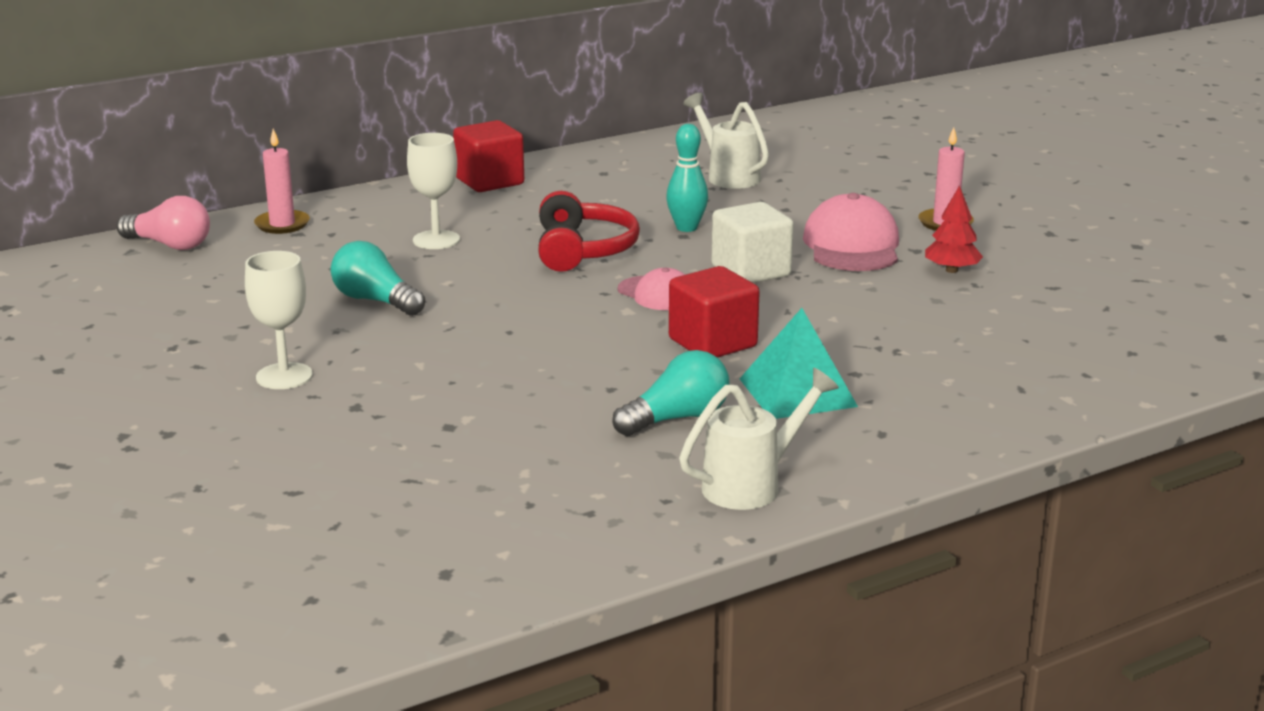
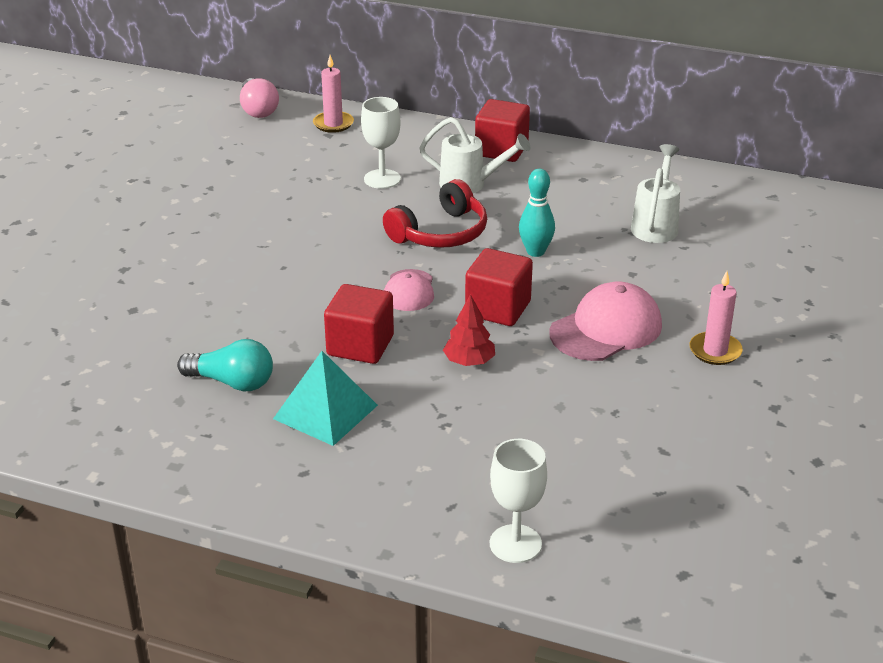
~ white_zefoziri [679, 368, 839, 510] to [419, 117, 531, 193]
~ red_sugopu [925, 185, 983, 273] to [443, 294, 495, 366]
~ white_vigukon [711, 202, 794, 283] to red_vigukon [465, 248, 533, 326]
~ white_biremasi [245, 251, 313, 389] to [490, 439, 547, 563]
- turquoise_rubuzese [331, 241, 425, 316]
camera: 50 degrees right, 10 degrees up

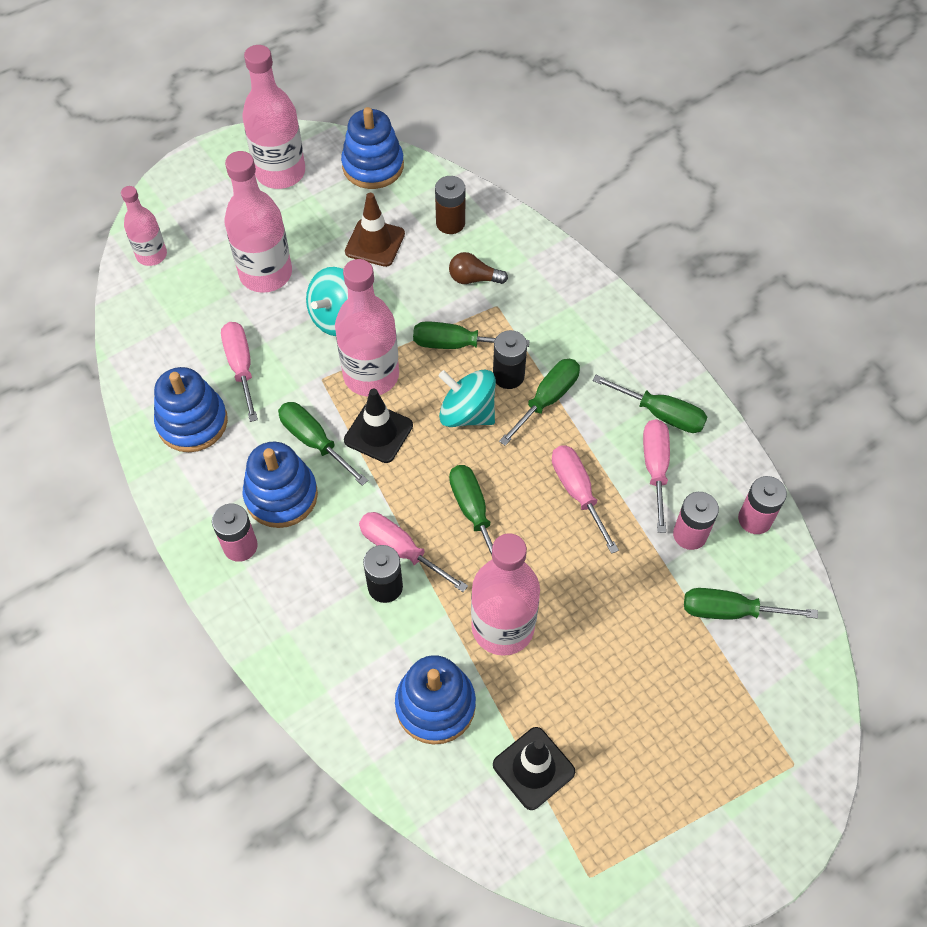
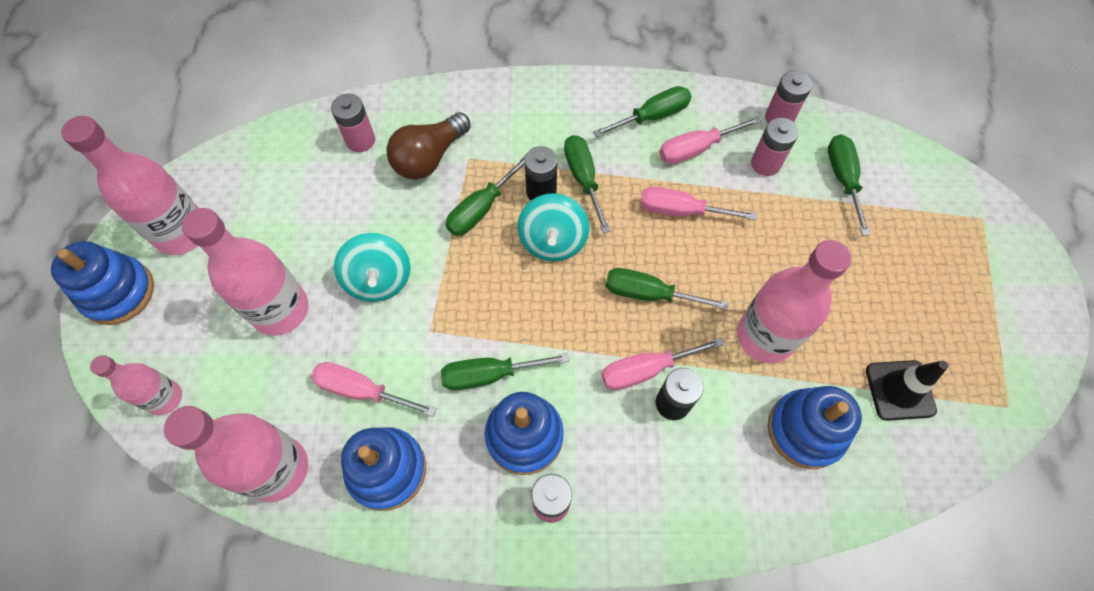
~ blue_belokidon [341, 107, 404, 189] to [51, 241, 154, 325]
~ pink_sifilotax [335, 259, 399, 396] to [164, 406, 308, 502]
~ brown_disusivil [435, 176, 465, 234] to pink_disusivil [331, 94, 375, 152]
~ brown_rubuzese [449, 252, 508, 284] = [387, 112, 471, 180] x1.67
~ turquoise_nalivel [438, 369, 496, 427] = [517, 193, 589, 261] 60 degrees counterclockwise
~ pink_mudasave [643, 419, 670, 533] = [659, 116, 761, 164] 60 degrees counterclockwise
~ green_mudasave [684, 588, 818, 620] = [828, 134, 870, 236] 135 degrees clockwise
- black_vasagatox [344, 388, 413, 463]
- brown_vasagatox [345, 193, 405, 267]
camera: 55 degrees left, 5 degrees up

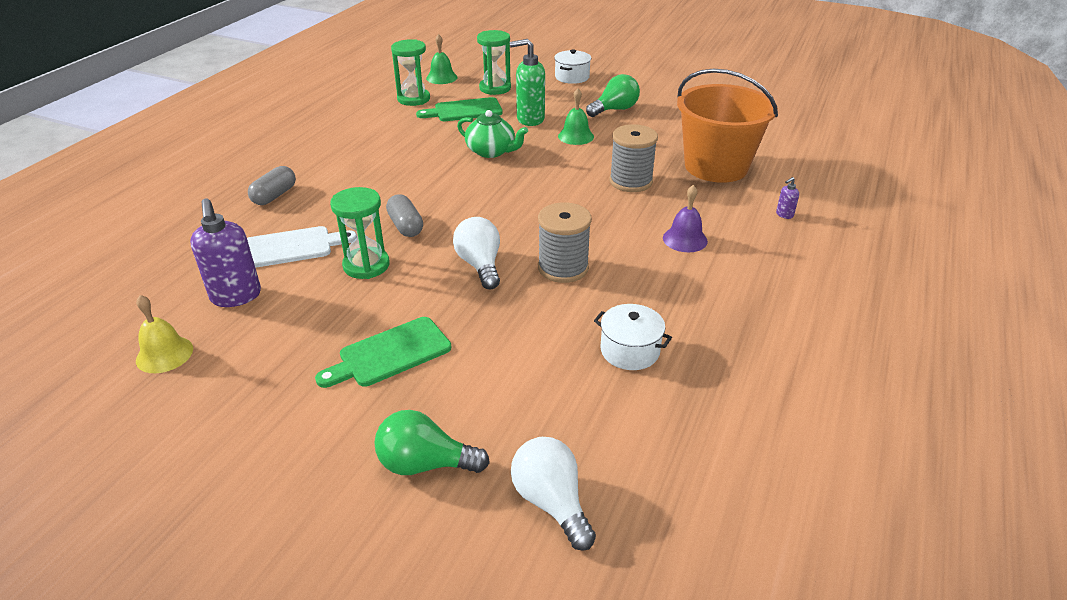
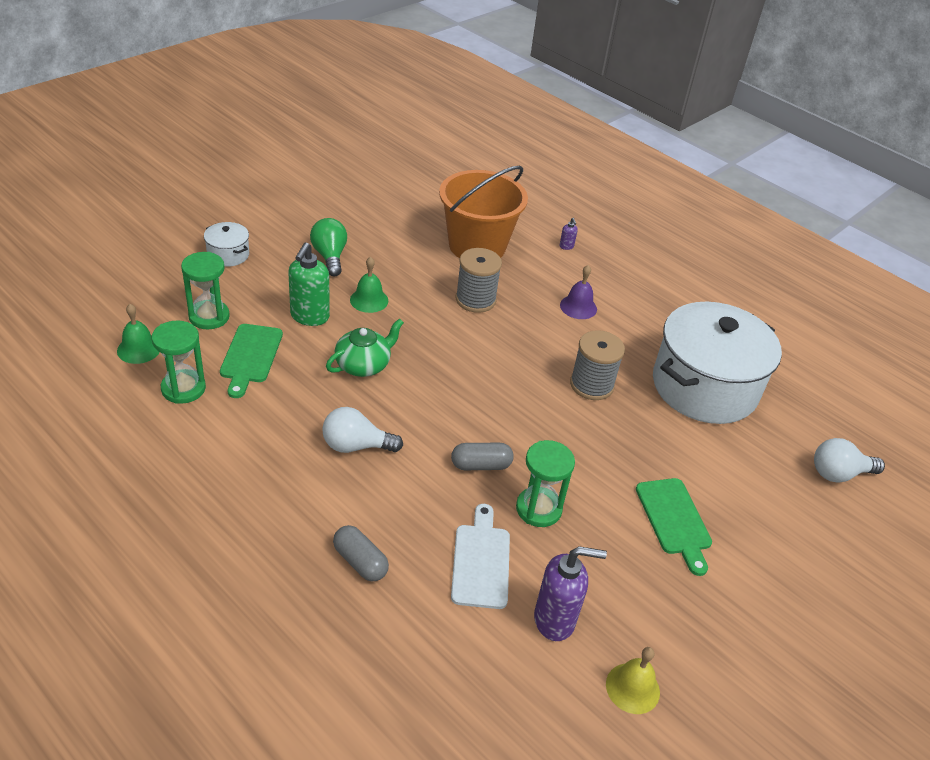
~ white_rubuzese [453, 217, 500, 289] to [322, 407, 403, 453]
~ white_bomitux [594, 304, 672, 370] = [653, 302, 782, 424] x2.40
- green_rubuzese [374, 410, 490, 475]
camera: 75 degrees left, 5 degrees up

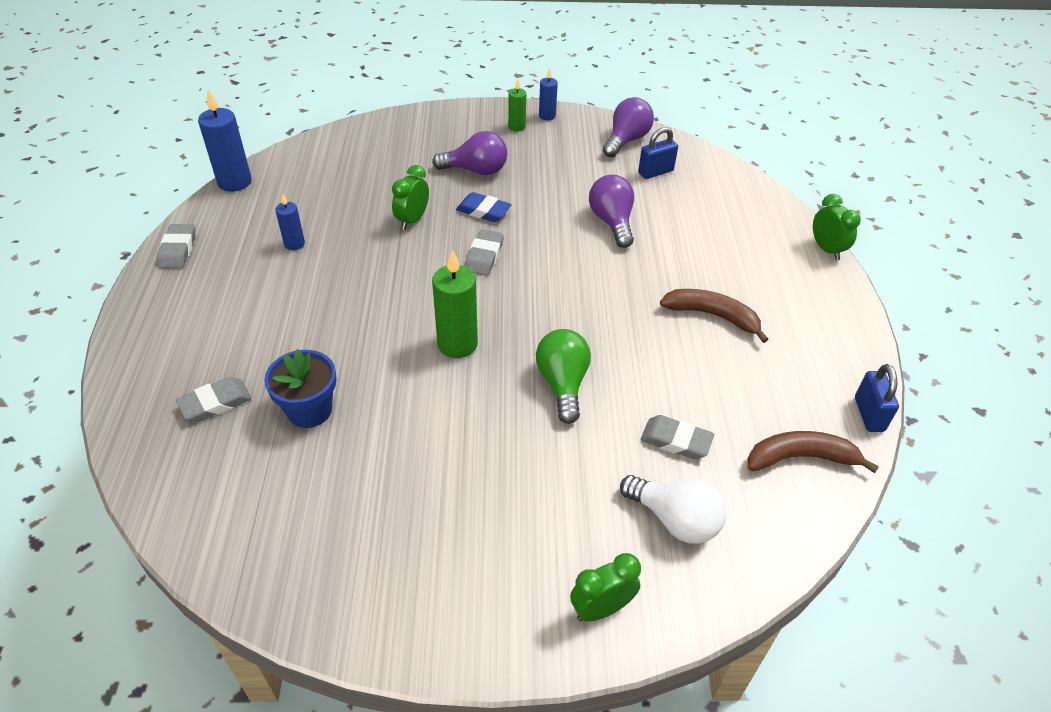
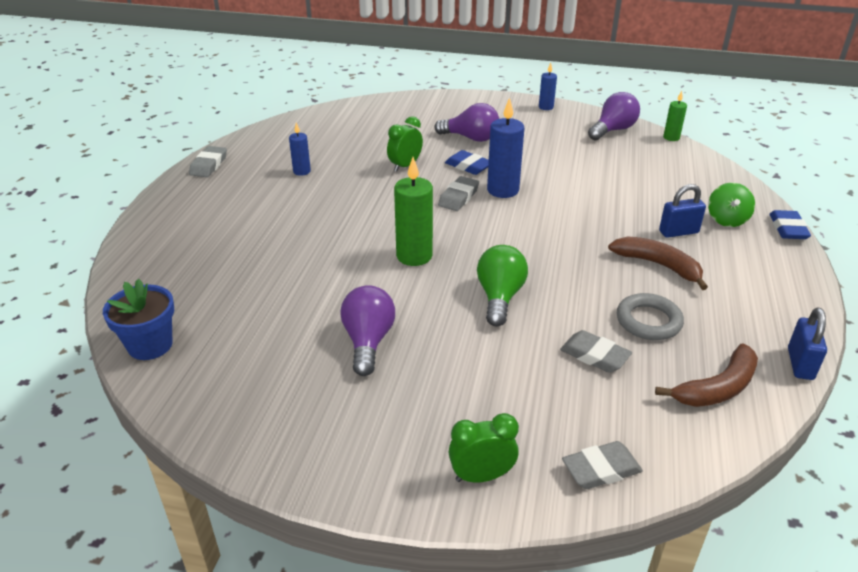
~ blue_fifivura [264, 349, 336, 428] to [103, 279, 174, 360]
~ purple_rubuzese [589, 175, 634, 248] to [340, 285, 395, 376]
~ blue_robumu [198, 89, 252, 192] to [487, 97, 524, 198]
~ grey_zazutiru [176, 377, 252, 422] to [562, 441, 643, 489]
+ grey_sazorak [617, 293, 684, 340]
~ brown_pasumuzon [748, 431, 879, 473] = [655, 344, 758, 407] 135 degrees clockwise
~ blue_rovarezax [638, 127, 678, 179] to [659, 184, 706, 238]
~ green_robumu [508, 79, 526, 132] to [663, 91, 687, 141]
+ green_nalivel [708, 183, 755, 227]
~ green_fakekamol [813, 194, 861, 260] to blue_zazutiru [770, 210, 811, 239]
- white_rubuzese [620, 475, 726, 544]
camera: 15 degrees right, 10 degrees down

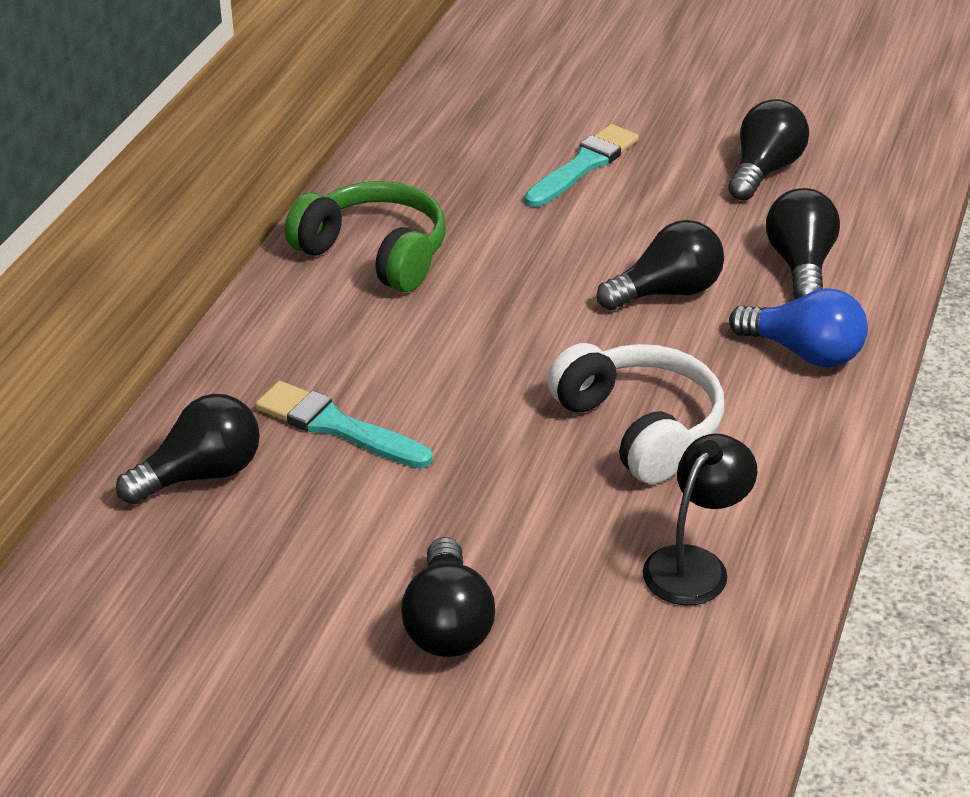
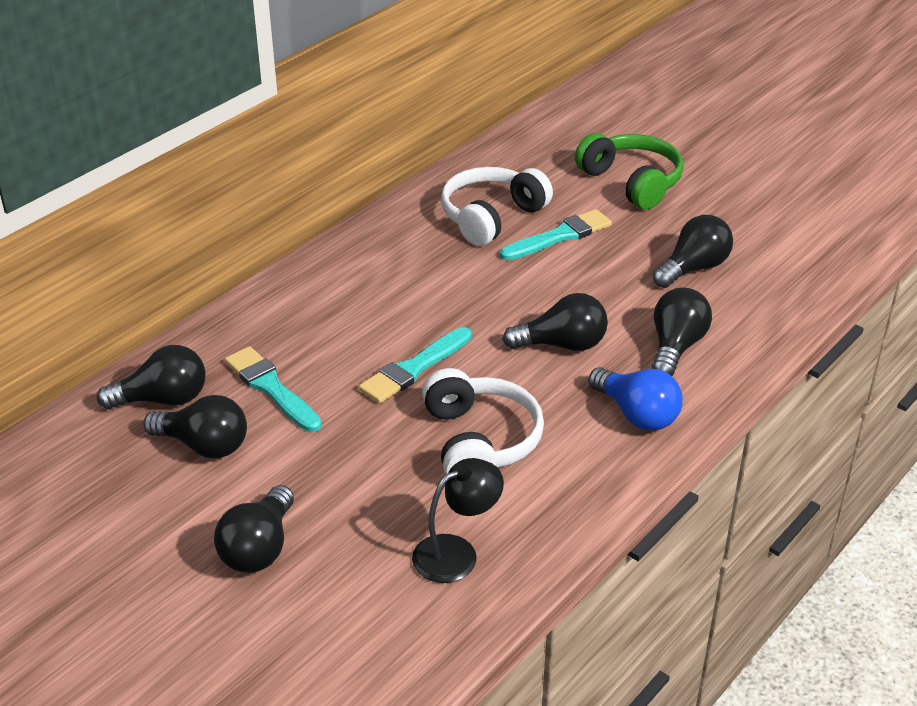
+ black_rubuzese [143, 395, 247, 458]
+ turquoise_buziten [359, 327, 472, 403]
+ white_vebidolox [441, 167, 553, 246]
~ green_vebidolox [285, 181, 446, 292] to [575, 133, 684, 209]
camera: 20 degrees right, 0 degrees up

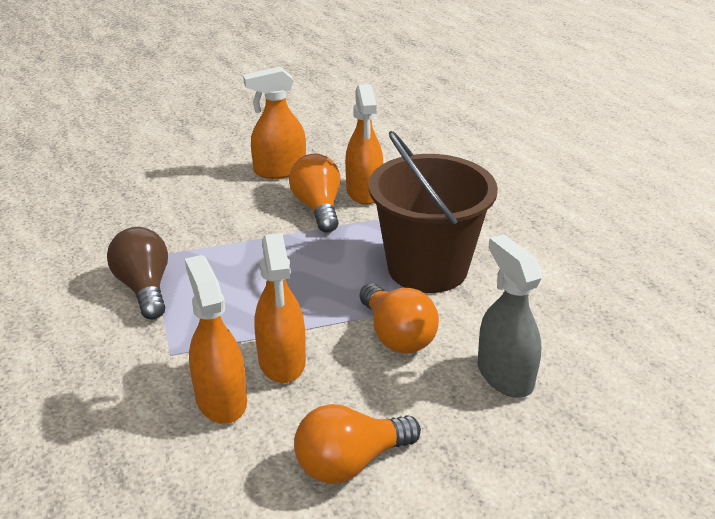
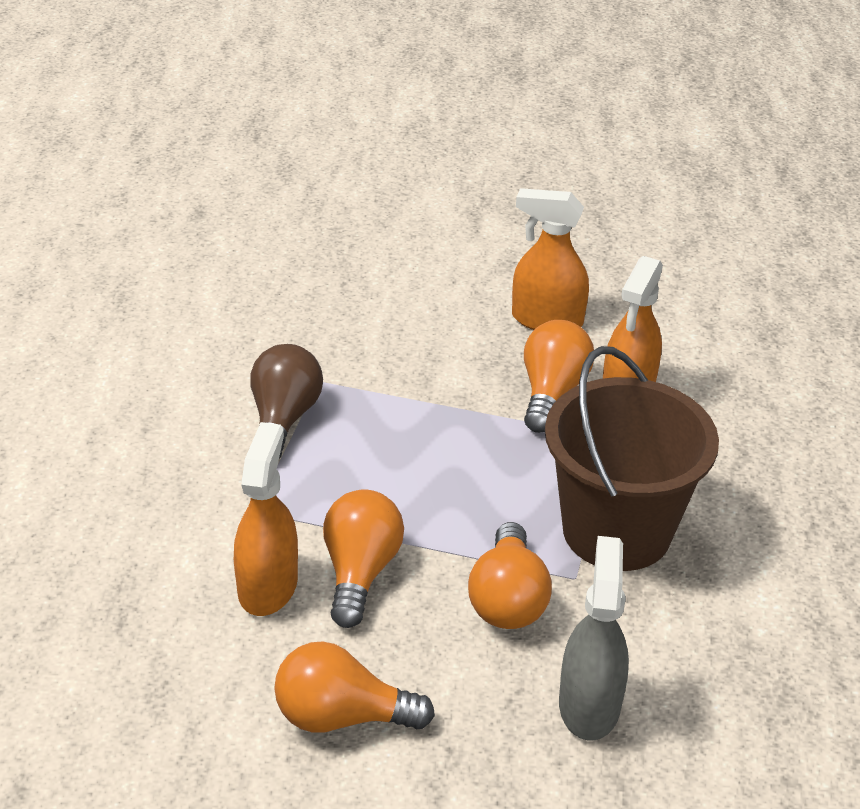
~ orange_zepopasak [254, 233, 306, 383] to orange_rubuzese [323, 489, 404, 628]
camera: 30 degrees right, 5 degrees up

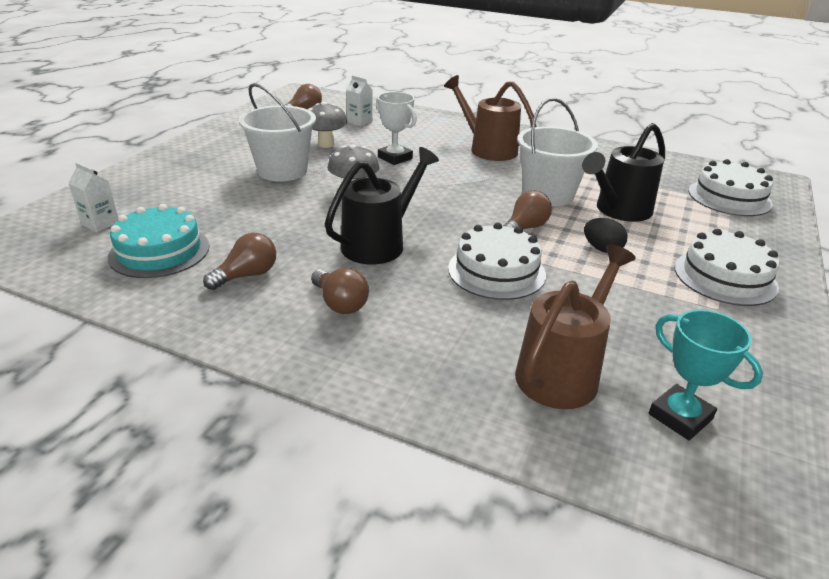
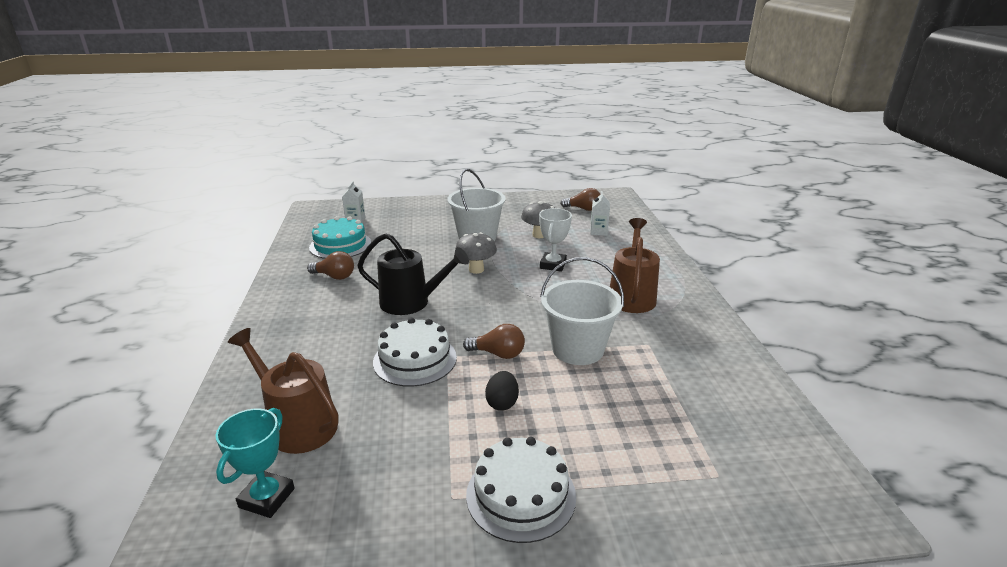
~ brown_zefoziri [515, 244, 636, 409] = [228, 328, 339, 454] 150 degrees counterclockwise
- brown_rubuzese [311, 268, 369, 314]
- black_zefoziri [582, 123, 665, 222]
- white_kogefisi [688, 159, 773, 216]
camera: 60 degrees right, 5 degrees down

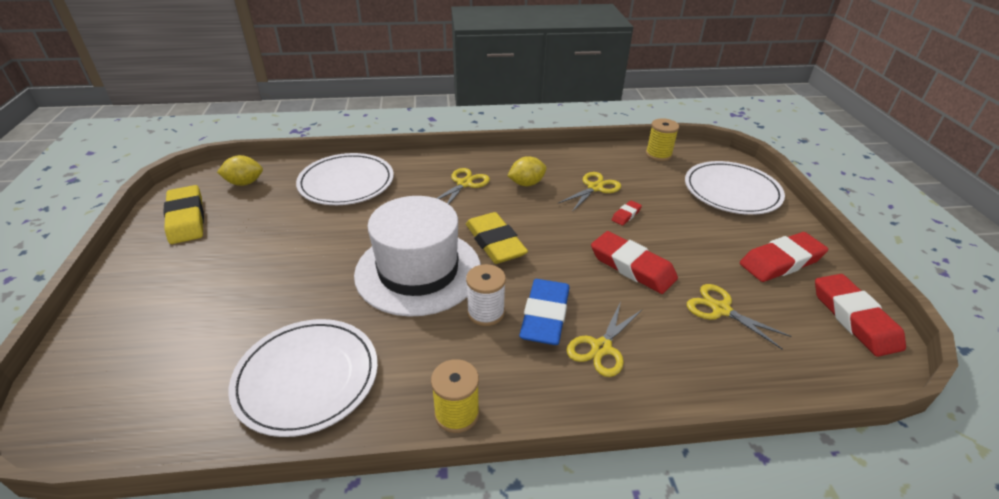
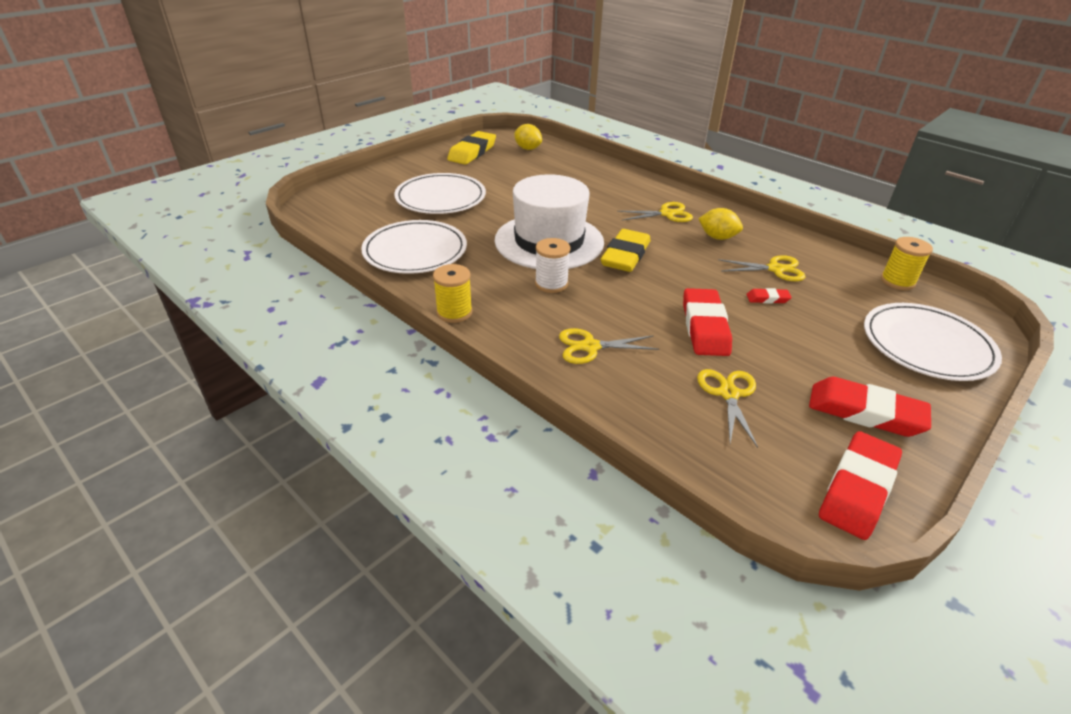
~ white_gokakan [296, 153, 394, 205] to [394, 173, 486, 214]
- blue_zazutiru [519, 279, 569, 345]
camera: 50 degrees right, 0 degrees up

